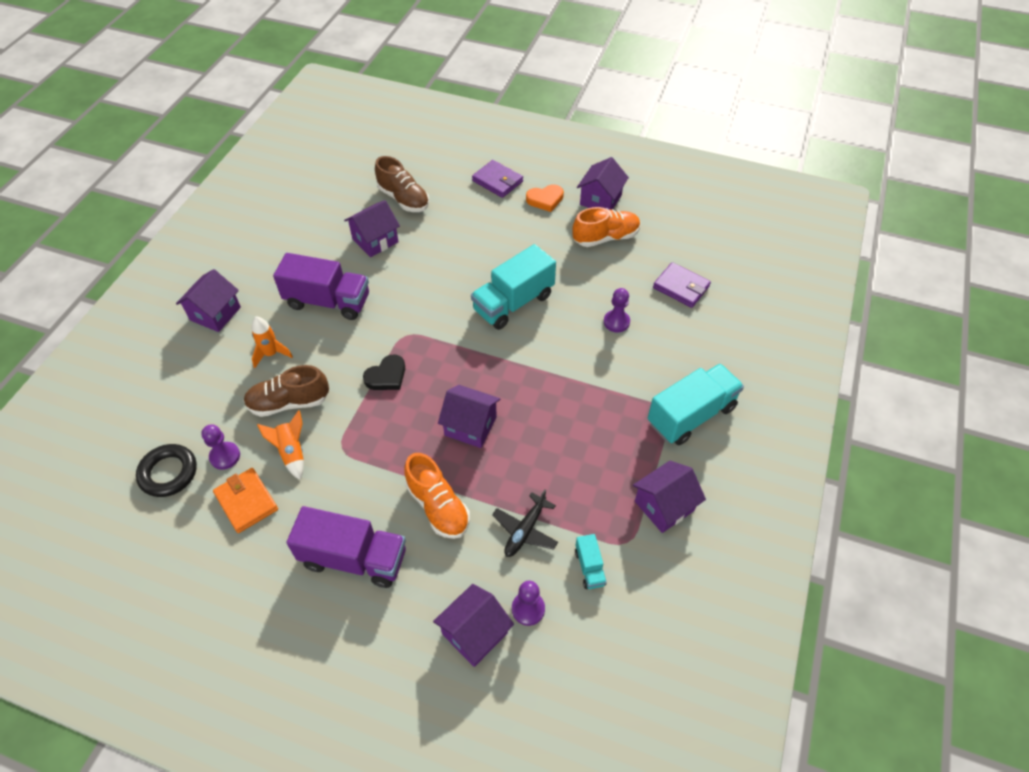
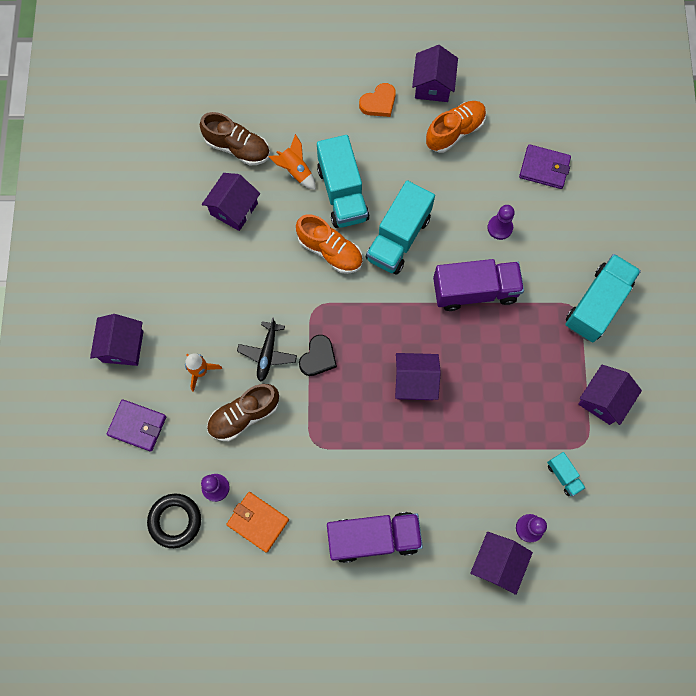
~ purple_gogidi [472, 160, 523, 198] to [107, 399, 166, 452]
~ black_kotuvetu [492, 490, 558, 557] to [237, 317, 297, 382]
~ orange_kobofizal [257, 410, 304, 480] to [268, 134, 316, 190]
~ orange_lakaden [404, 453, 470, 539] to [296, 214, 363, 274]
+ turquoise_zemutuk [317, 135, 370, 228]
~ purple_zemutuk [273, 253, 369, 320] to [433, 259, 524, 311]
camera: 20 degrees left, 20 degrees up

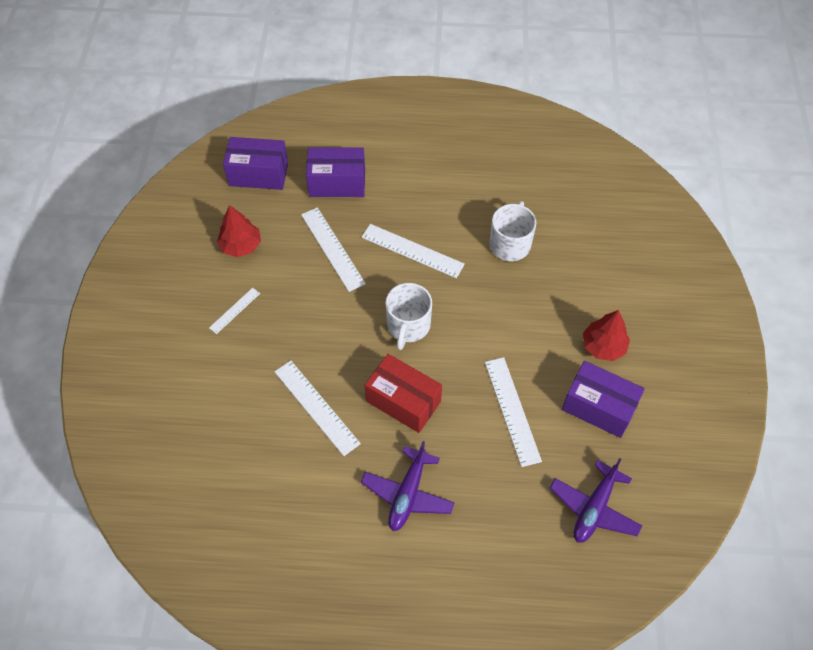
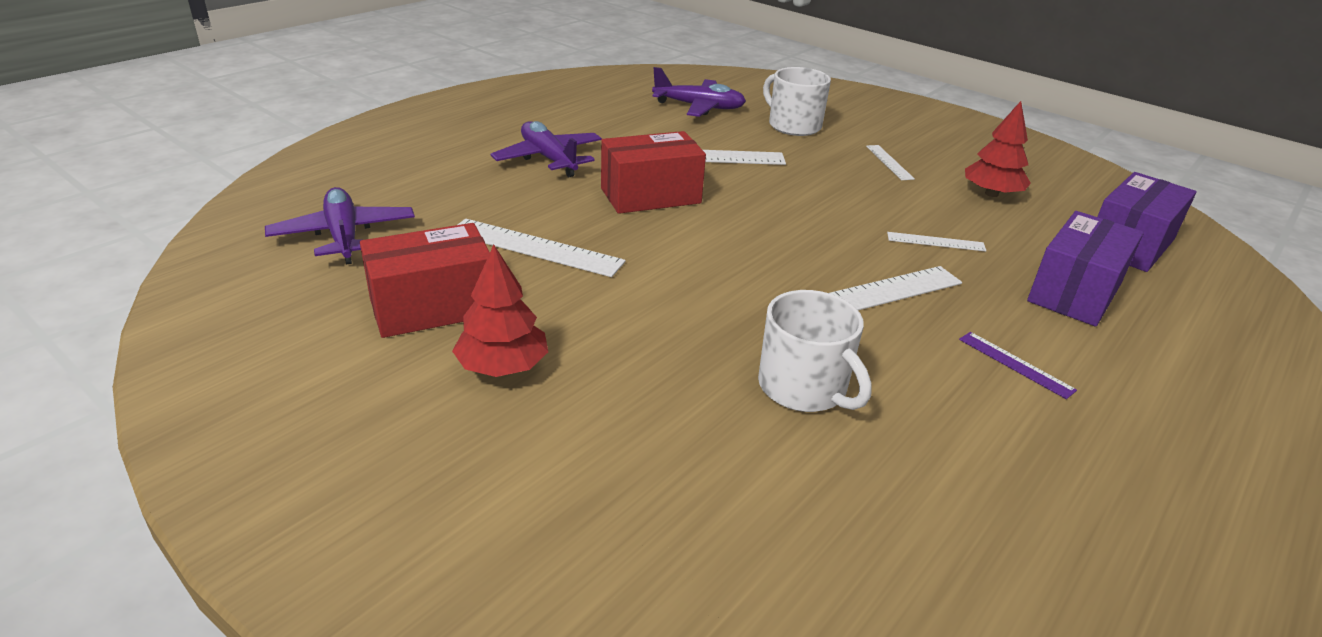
~ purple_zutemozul [562, 361, 645, 438] to red_zutemozul [360, 223, 490, 338]
+ purple_kotuvetu [652, 67, 746, 117]
~ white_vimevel [385, 283, 432, 350] to [763, 67, 831, 136]
~ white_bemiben [301, 207, 366, 292] = [887, 232, 987, 252] x0.55
+ purple_bemiben [959, 332, 1077, 399]
camera: 125 degrees right, 25 degrees down

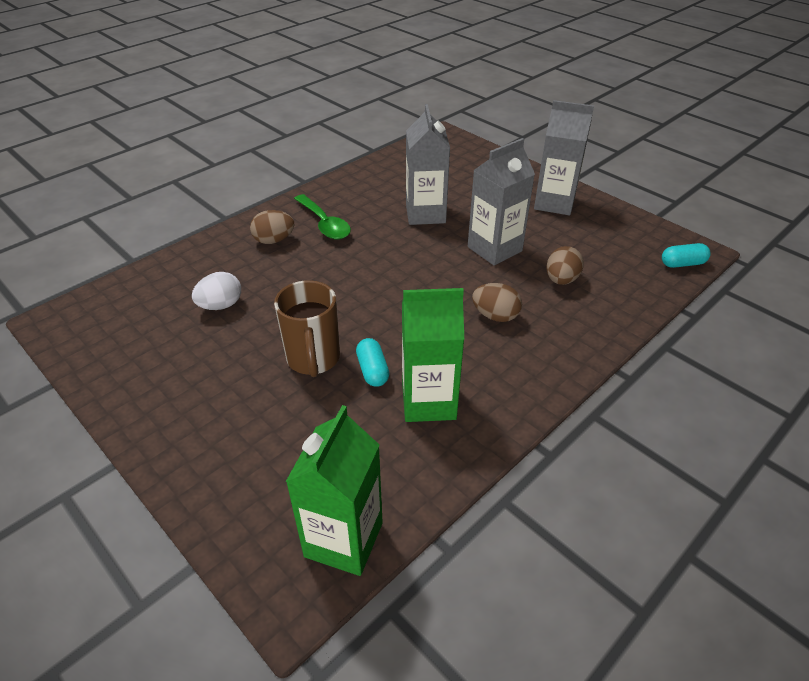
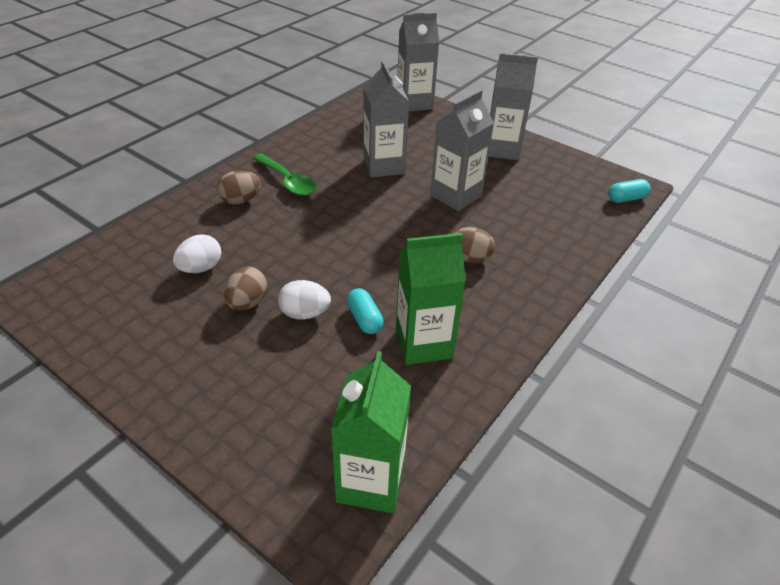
~ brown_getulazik [546, 246, 584, 285] to [224, 267, 267, 311]
~ brown_vimevel [274, 280, 340, 377] to white_getulazik [278, 280, 331, 319]
+ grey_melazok [397, 12, 439, 111]
camera: 10 degrees left, 0 degrees up

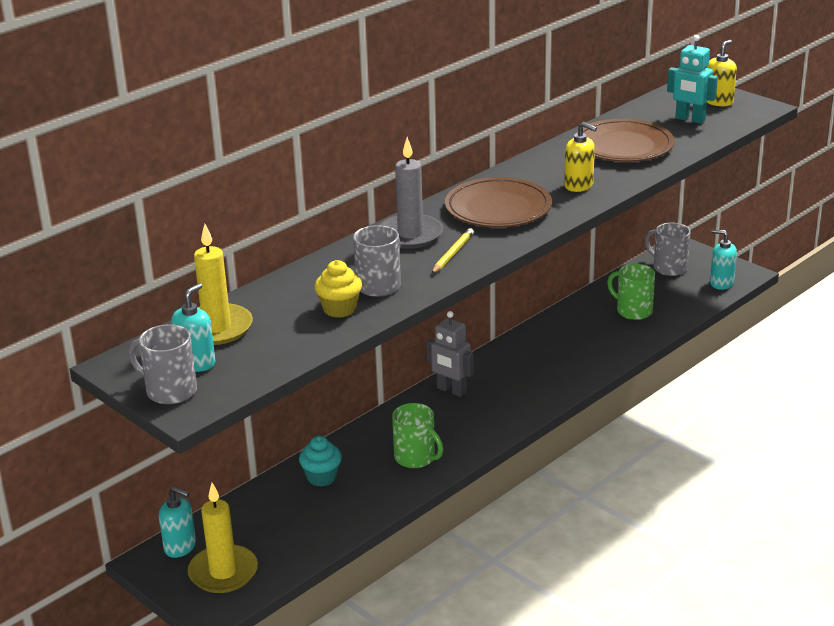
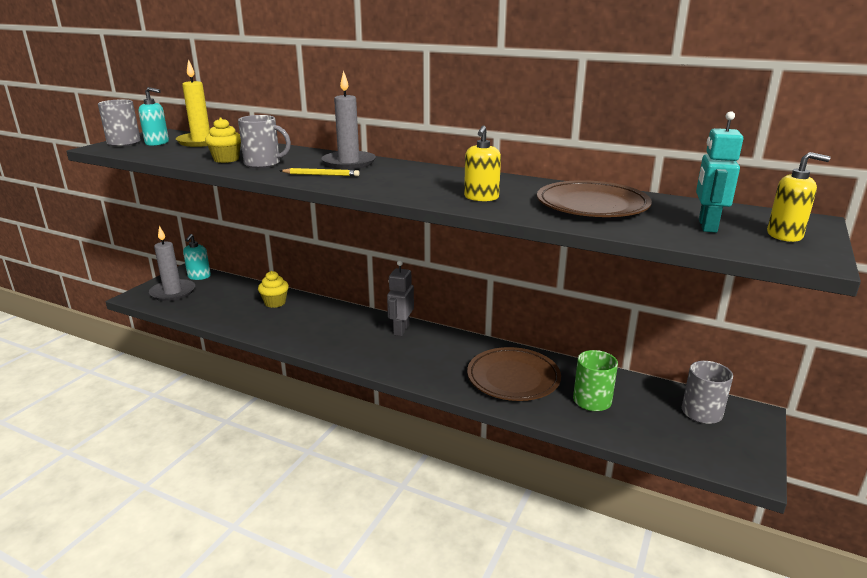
~ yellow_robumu [188, 483, 258, 593] to grey_robumu [149, 226, 195, 301]
~ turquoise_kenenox [299, 436, 342, 487] to yellow_kenenox [258, 271, 289, 308]
~ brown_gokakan [445, 177, 552, 227] to [467, 347, 561, 401]
- green_vimevel [392, 403, 443, 468]
- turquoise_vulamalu [710, 229, 737, 290]
camera: 70 degrees right, 5 degrees down

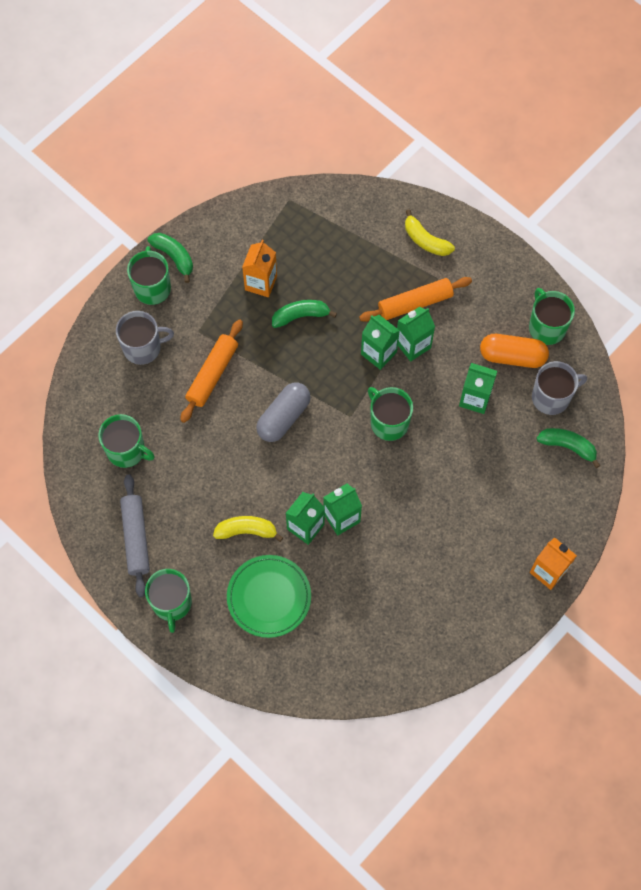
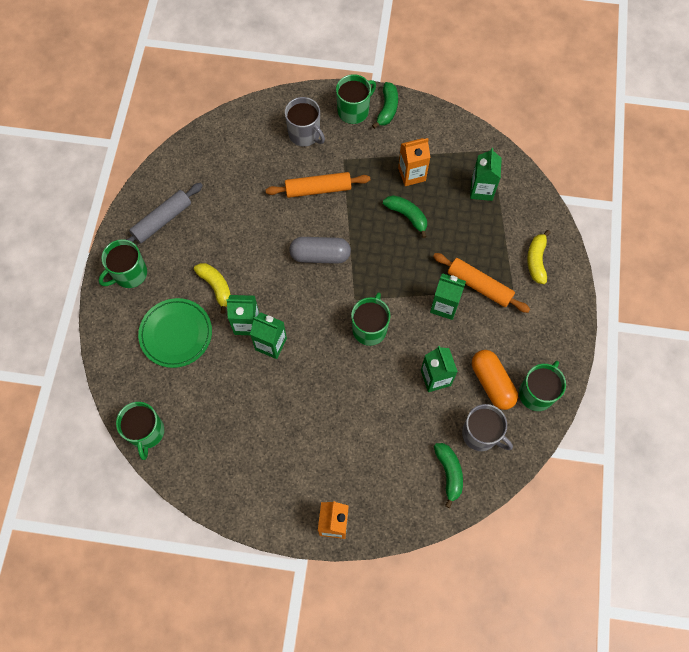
~ green_vimevel [98, 414, 155, 468] to [116, 402, 164, 460]
~ green_melazok [361, 315, 400, 370] to [470, 148, 502, 201]
camera: 55 degrees right, 0 degrees up

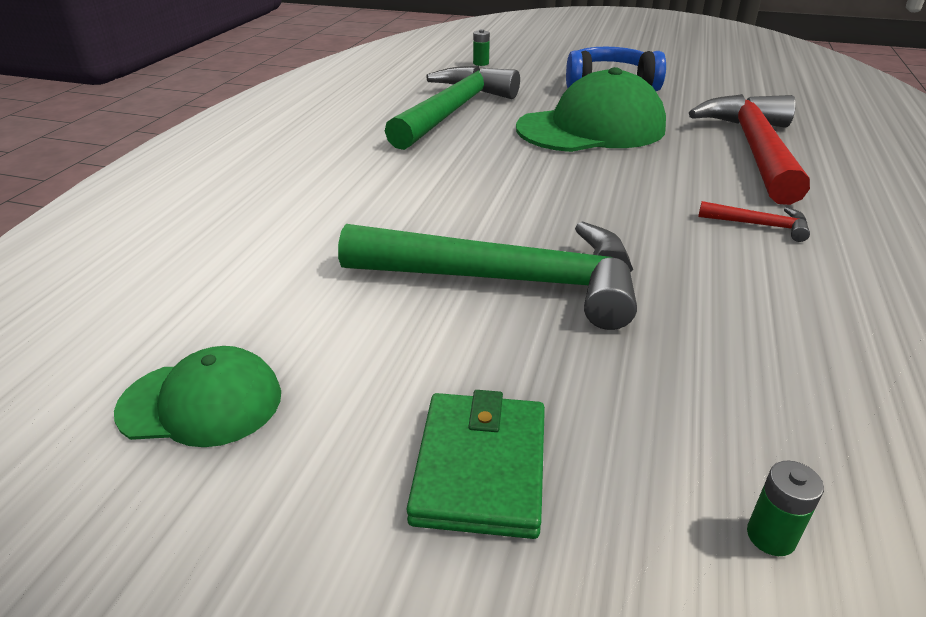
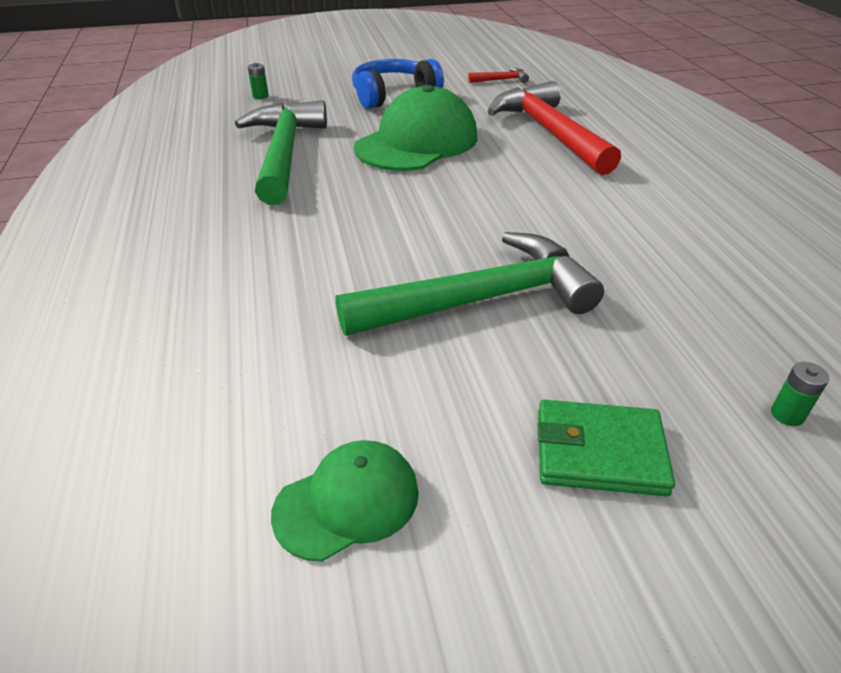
~ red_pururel [698, 201, 810, 242] to [468, 68, 529, 83]
~ green_gogidi [407, 390, 545, 539] = [538, 400, 675, 496] 60 degrees counterclockwise
camera: 30 degrees left, 5 degrees up

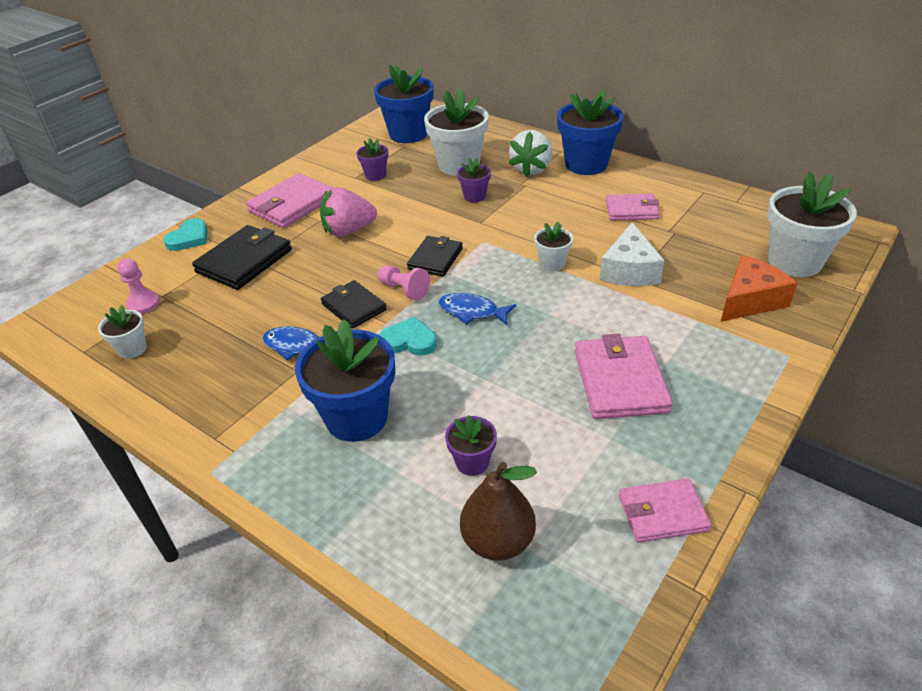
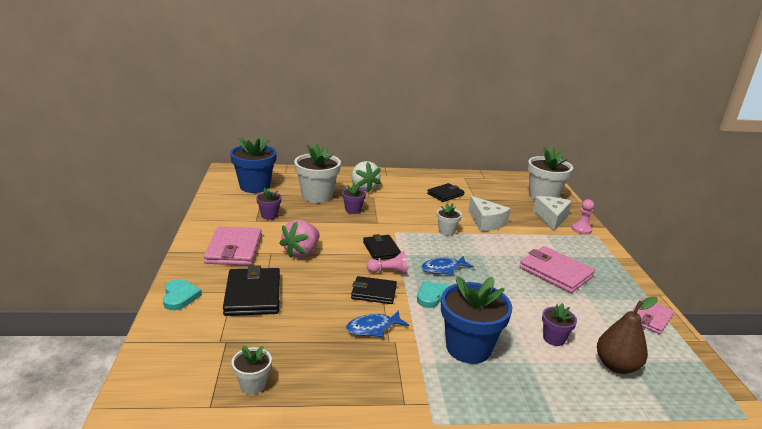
~ pink_gogidi [606, 194, 660, 220] to black_gogidi [427, 183, 464, 202]
~ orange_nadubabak [721, 255, 797, 322] to white_nadubabak [533, 196, 572, 231]
~ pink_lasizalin [117, 259, 160, 314] to [572, 199, 594, 235]
- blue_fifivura [557, 90, 624, 175]
camera: 45 degrees left, 15 degrees down

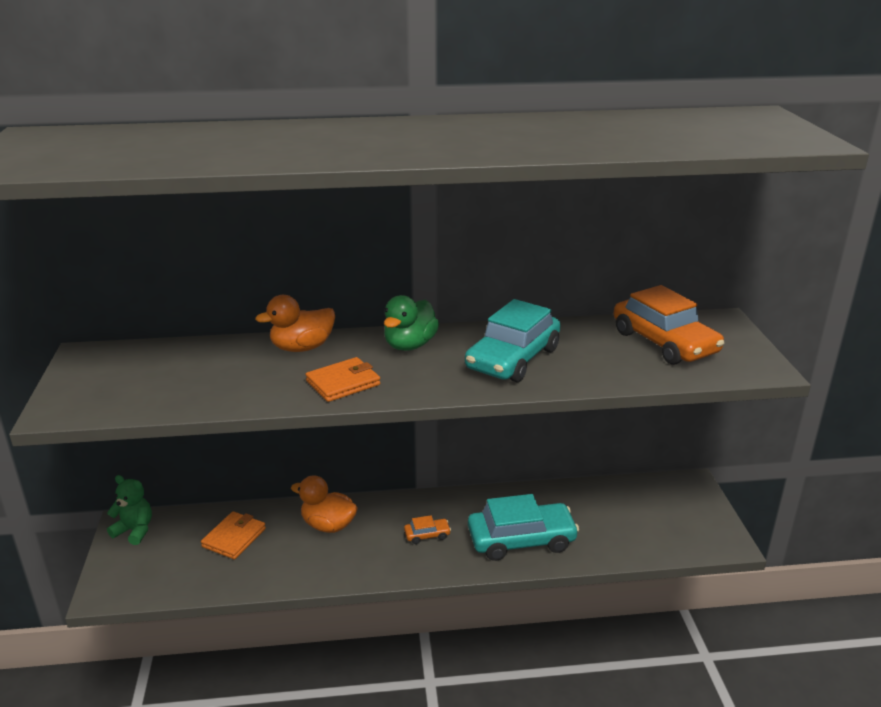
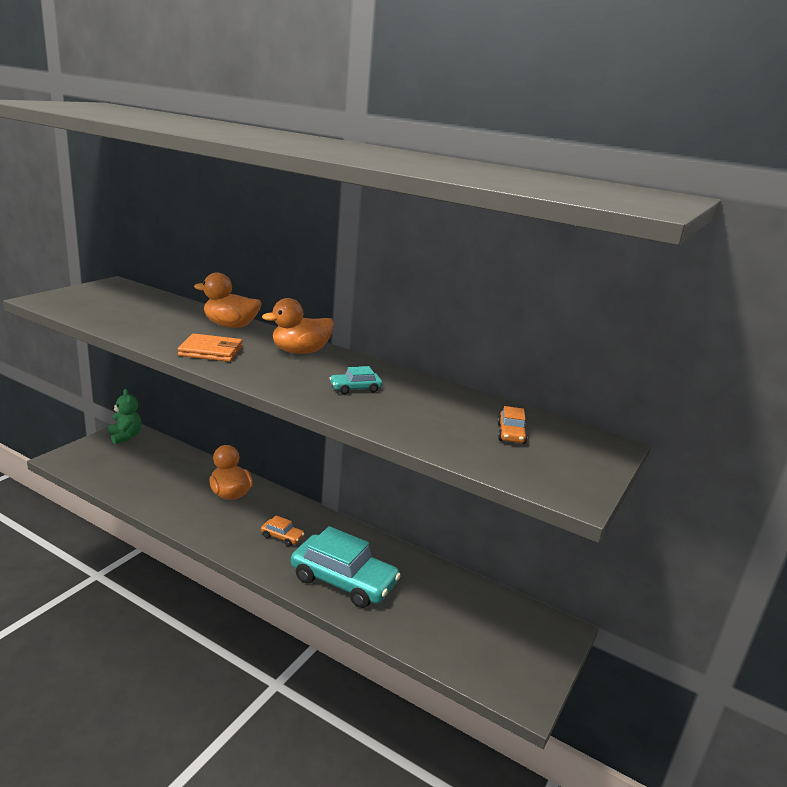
~ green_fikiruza [384, 295, 439, 351] to orange_fikiruza [262, 298, 334, 354]
~ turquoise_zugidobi [465, 299, 560, 382] = [330, 366, 382, 394] x0.43
~ orange_zugidobi [614, 285, 724, 365] = [497, 406, 527, 444] x0.43
- orange_gogidi [201, 511, 266, 559]
camera: 35 degrees right, 5 degrees down

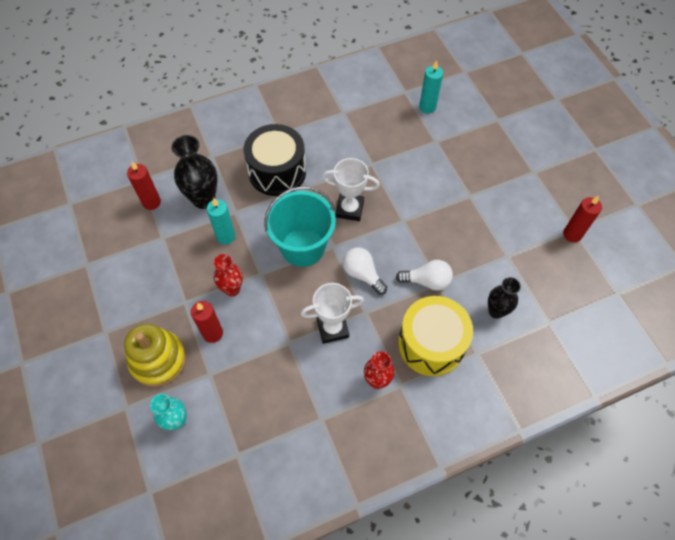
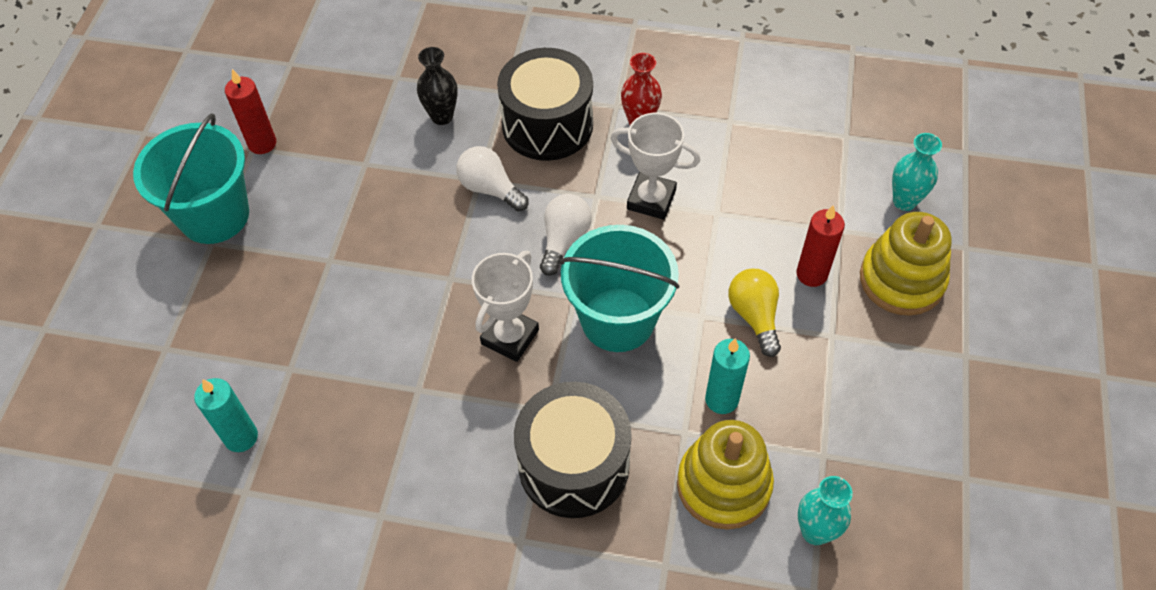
+ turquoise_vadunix [133, 114, 249, 244]
~ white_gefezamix [322, 158, 380, 221] = [472, 251, 539, 362] 75 degrees clockwise
~ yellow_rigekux [398, 296, 473, 376] to black_rigekux [497, 48, 593, 161]
~ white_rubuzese [343, 247, 387, 295] = [540, 194, 592, 276] 150 degrees counterclockwise
~ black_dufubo [171, 135, 217, 209] to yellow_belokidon [677, 420, 774, 530]
~ red_dufubo [213, 254, 243, 296] to yellow_rubuzese [728, 269, 781, 357]
~ red_robumu [127, 162, 161, 210] to turquoise_dufubo [798, 476, 853, 545]
camera: 145 degrees left, 5 degrees down

